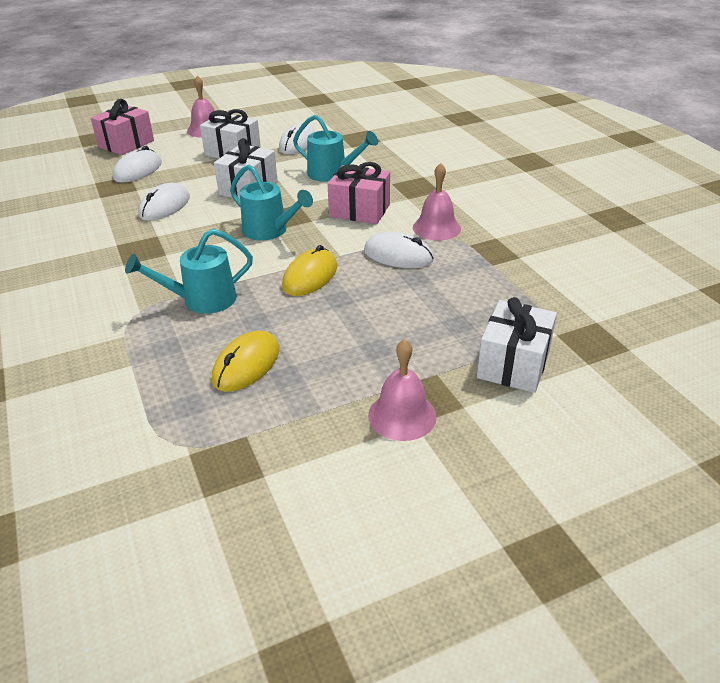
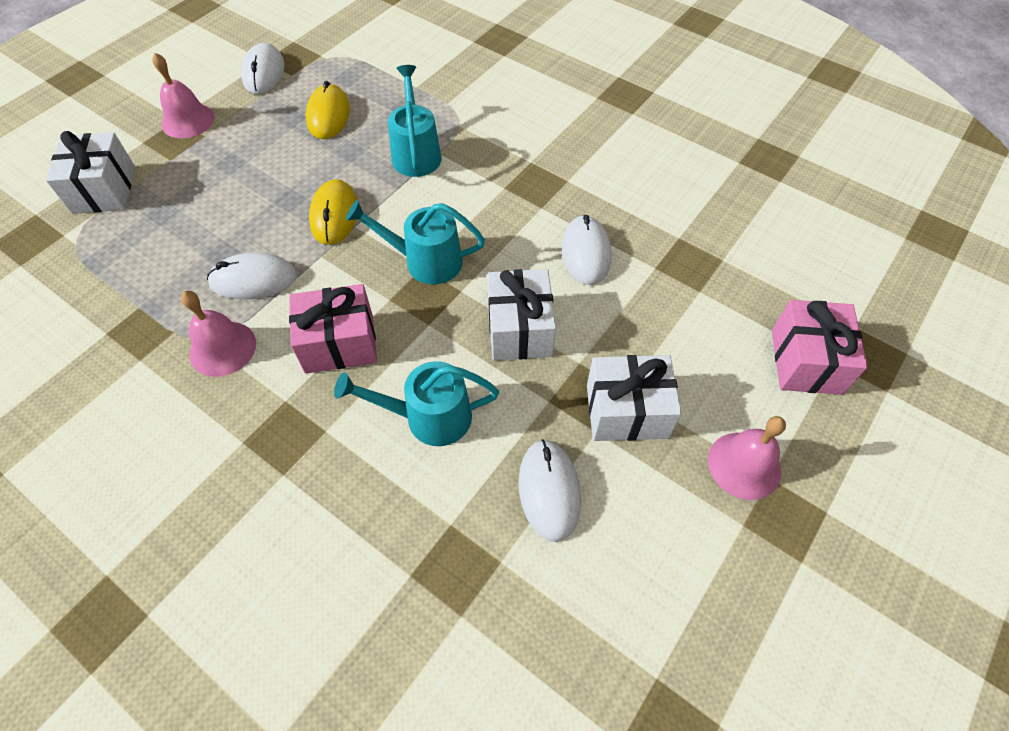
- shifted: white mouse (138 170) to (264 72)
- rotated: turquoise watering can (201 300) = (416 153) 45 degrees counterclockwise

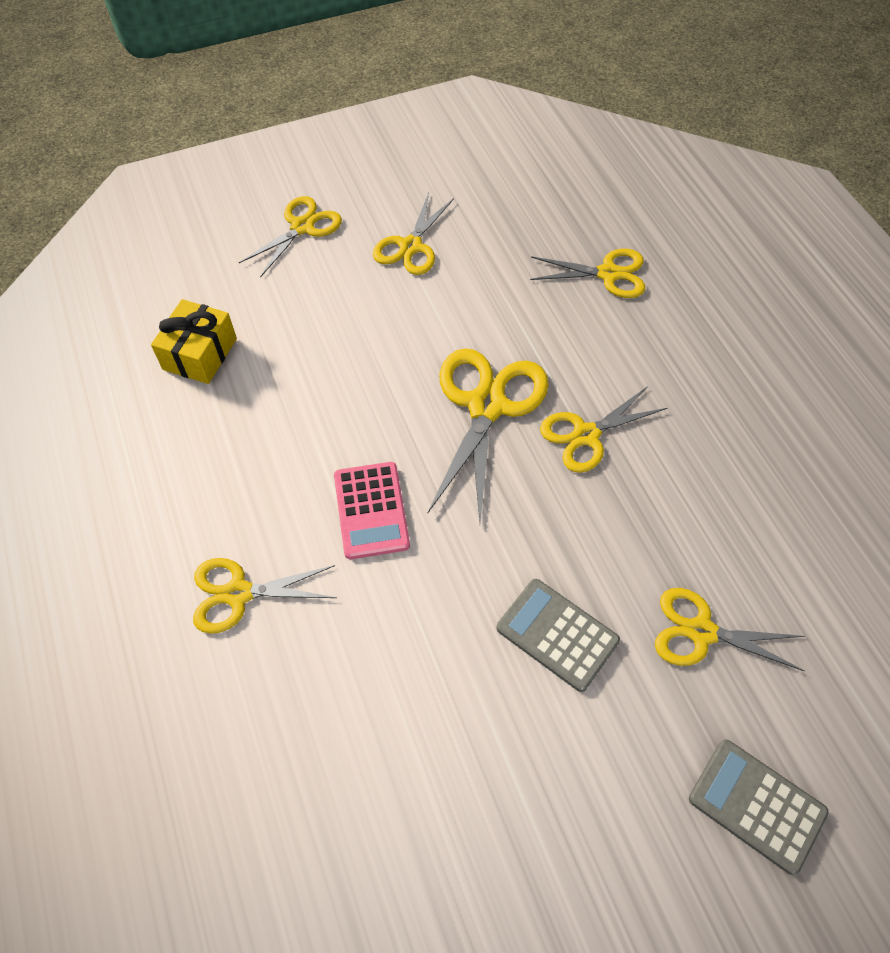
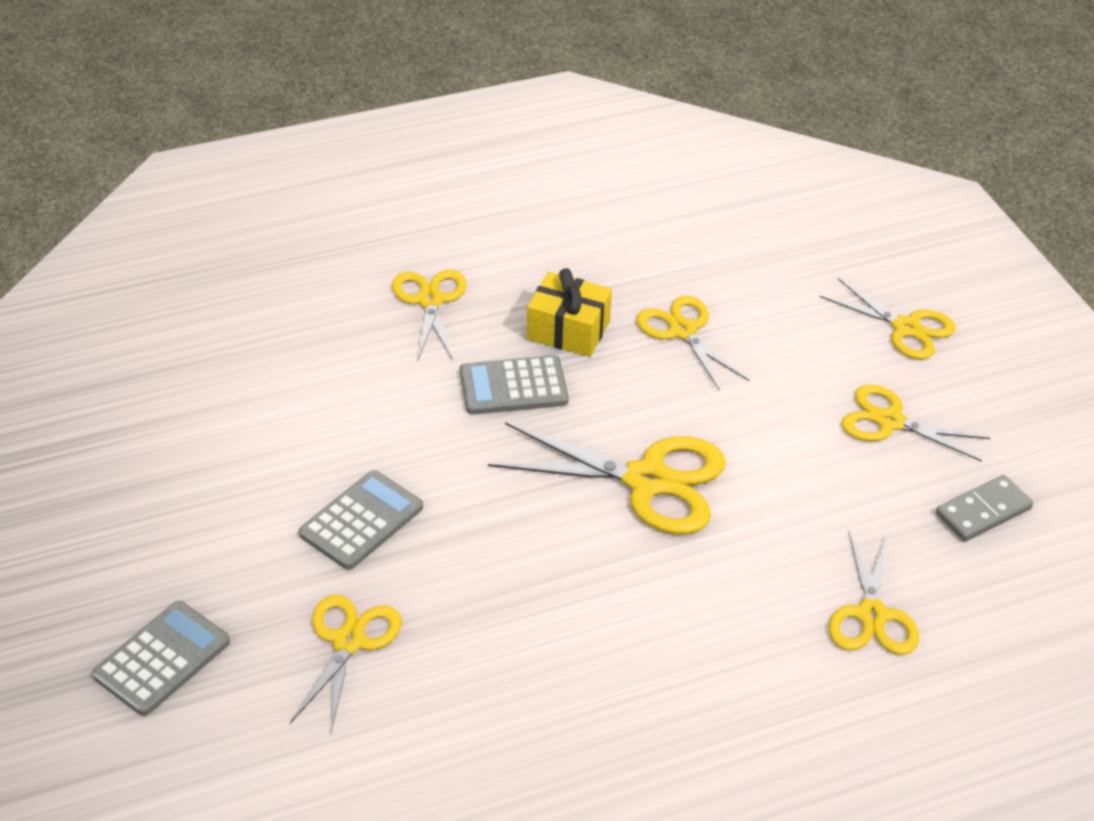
- new: grey domino (983 511)
- shifted: yellow gift (200 354) to (568 330)
- shifted: yellow scissors (586 435) to (683 331)
- repainted: pink calculator (371 510) to grey calculator (513 386)

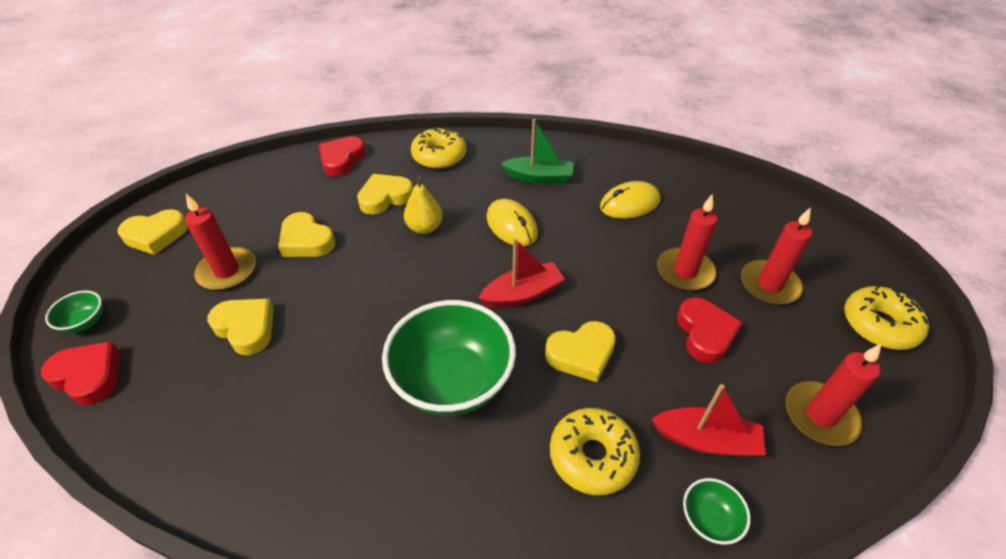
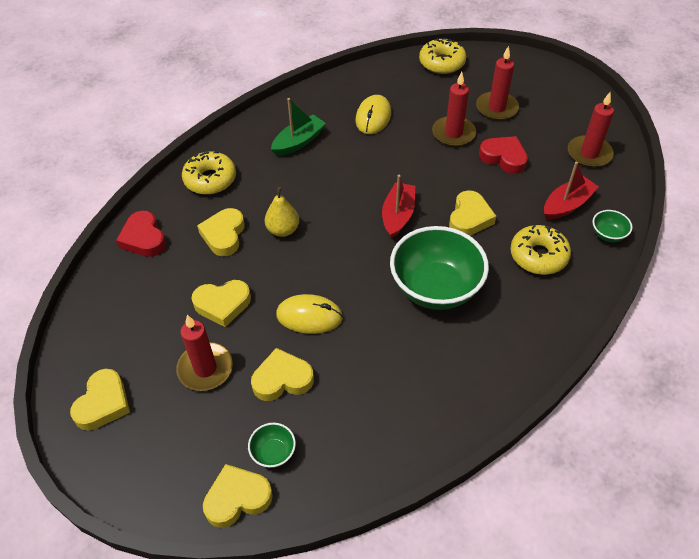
- shifted: green bowl (85 322) to (273 453)
- shifted: yellow mouse (511 226) to (309 316)
- shifted: yellow donut (879 325) to (442 63)
- repainted: red heart (89 376) to yellow heart (237 498)

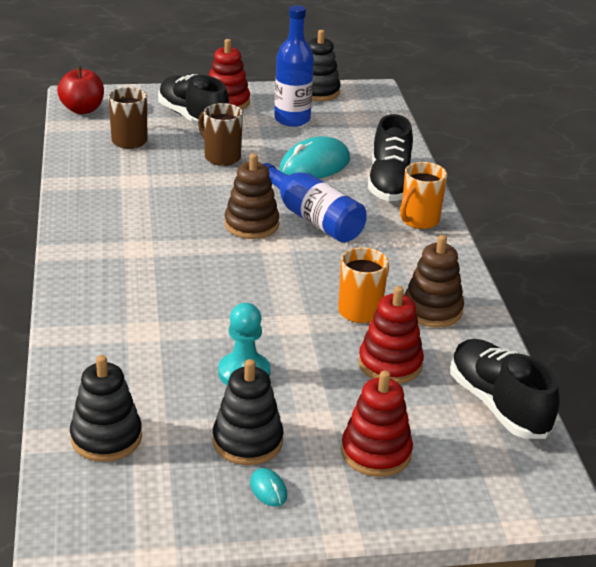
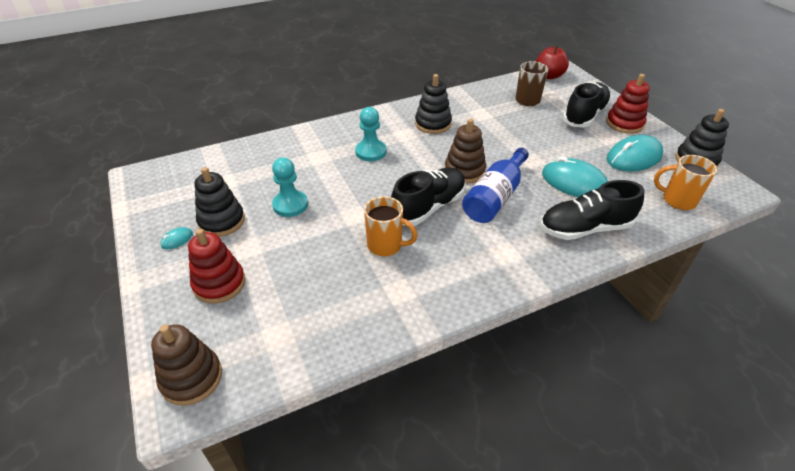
- gone: brown mug (221 157)
- gone: red stacking toy (390 364)
- new: turquoise pawn (370 152)
- shifted: black stacking toy (106 438) to (433 124)
- shifted: orange mug (419 221) to (677 200)
- shifted: brown stacking toy (432 310) to (191 378)
- shifted: black shoe (498 404) to (428 207)
- swapped: blue bottle (292 119) to turquoise mouse (633 157)

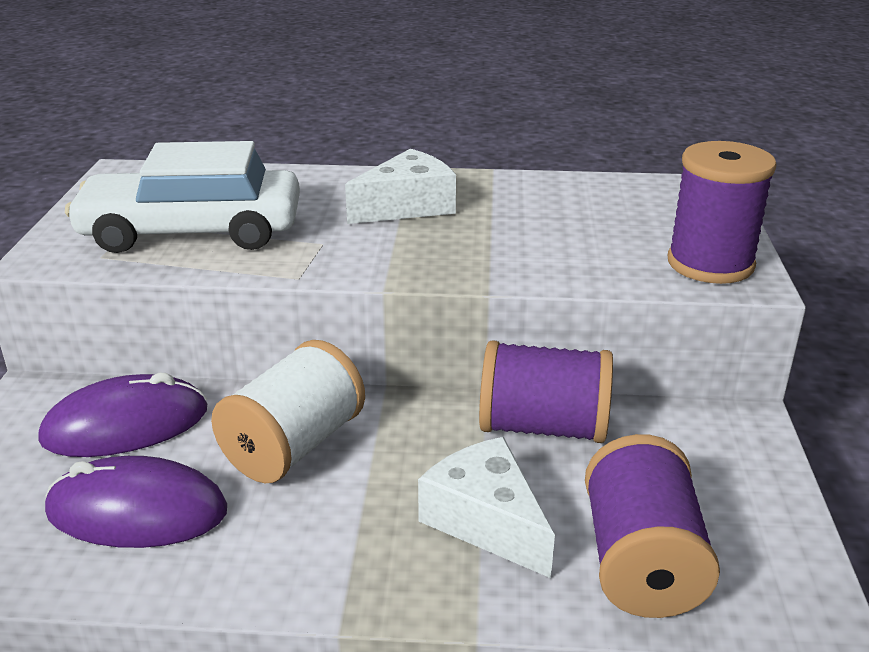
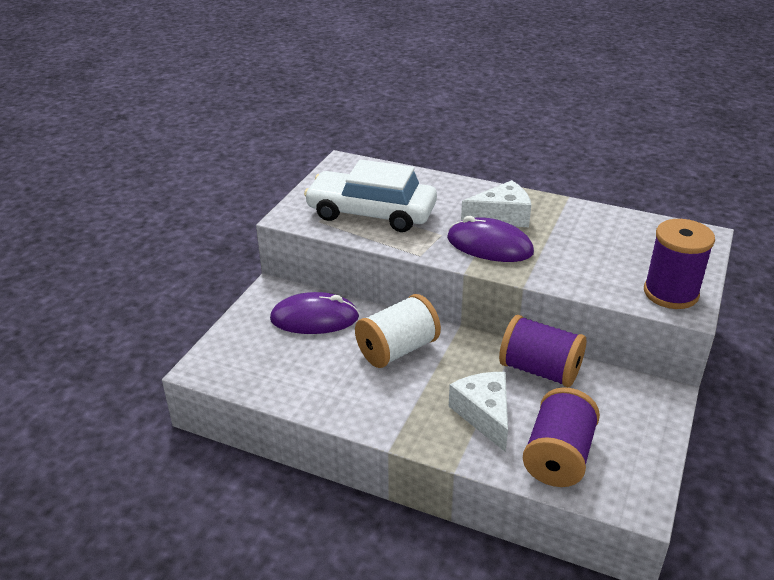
- shifted: purple mouse (137 511) to (489 245)

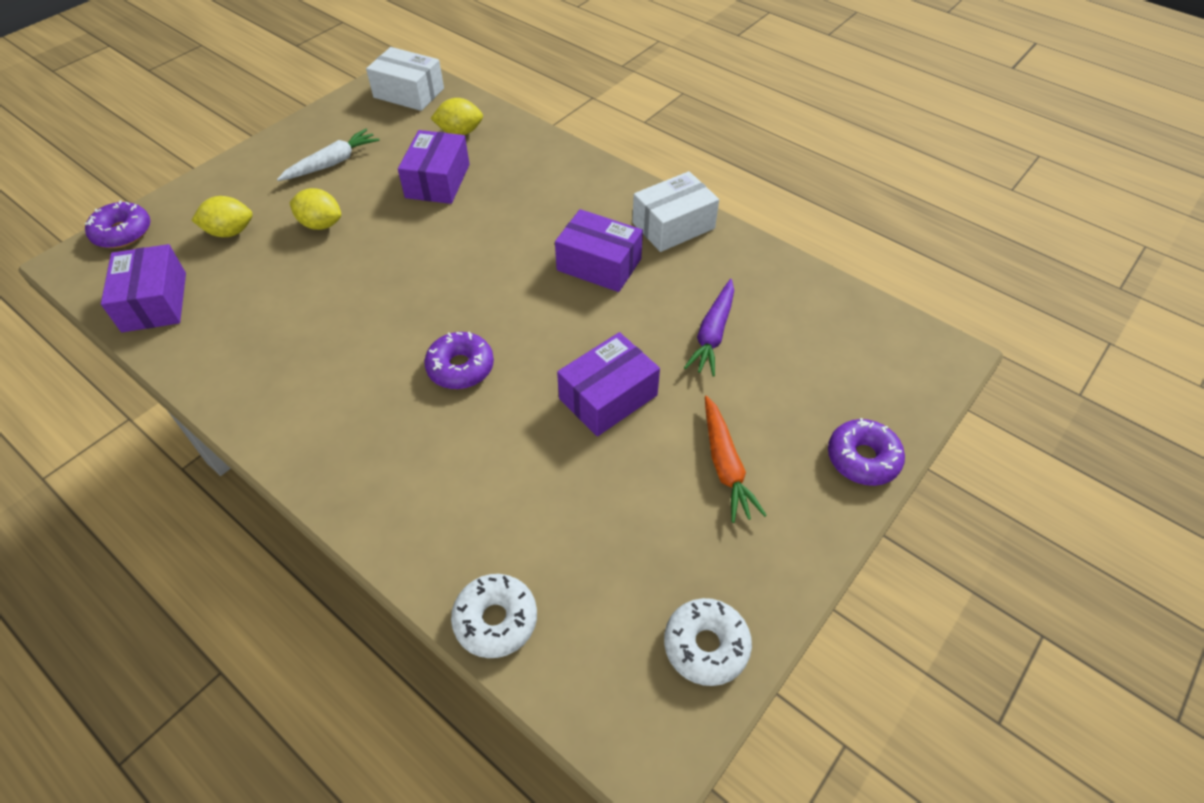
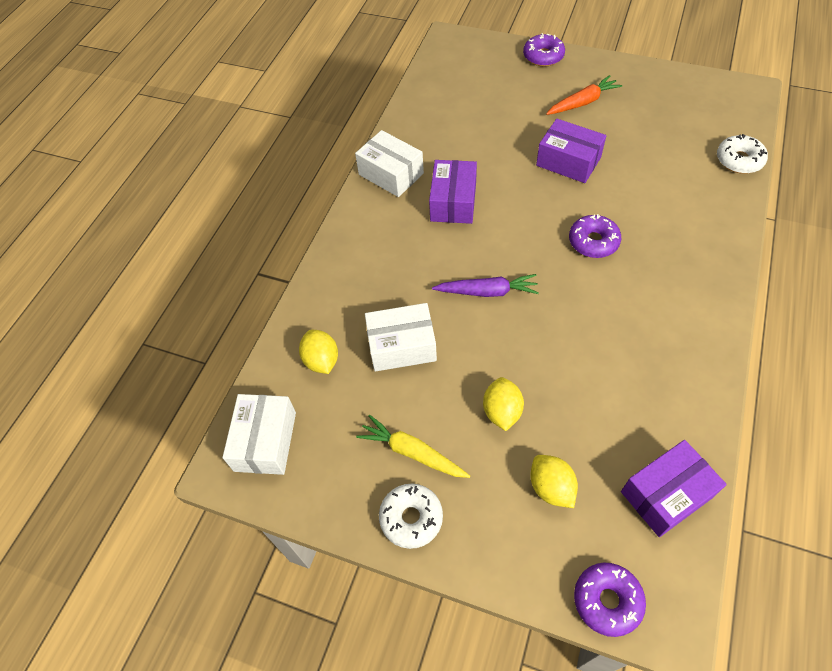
- shifted: white donut (706 645) to (411 518)
- shifted: purple carrot (712 334) to (487 291)
- repainted: white carrot (332 163) to yellow carrot (412 452)
- repainted: purple box (437 181) to white box (402 346)

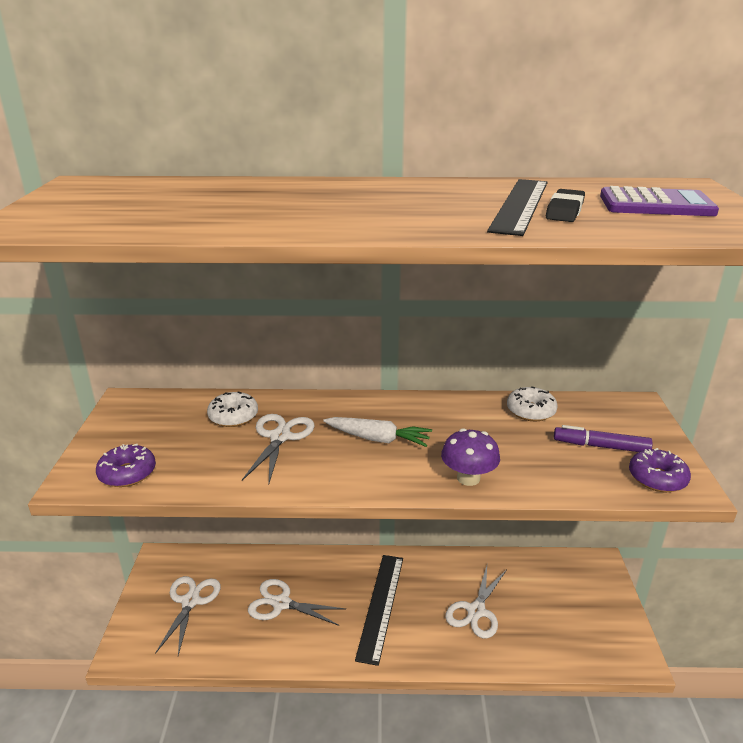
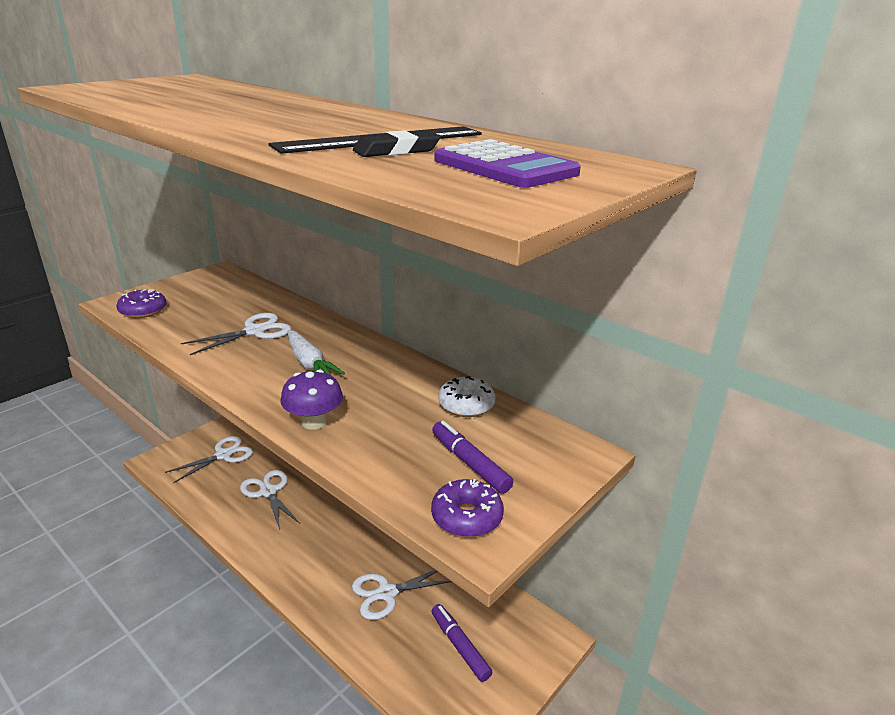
- gone: white donut (233 416)
- gone: black ruler (381 606)
- new: purple marker (460 646)

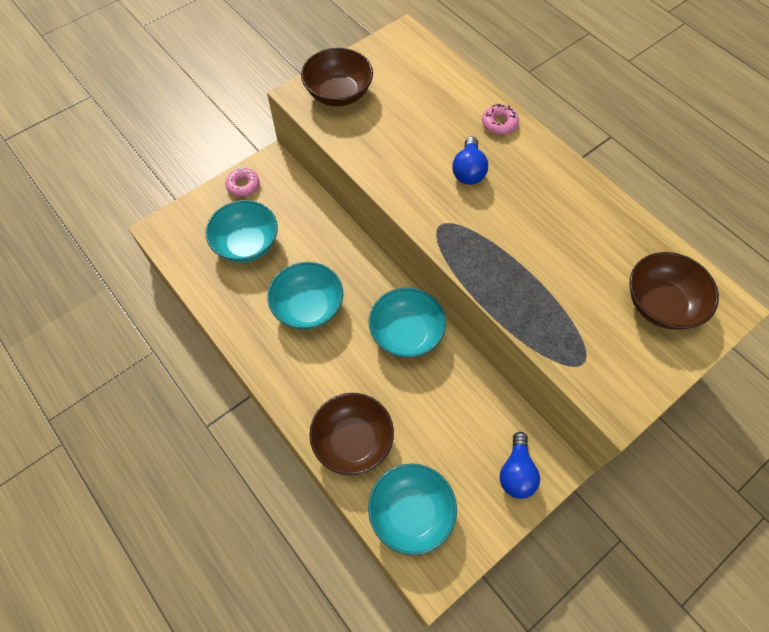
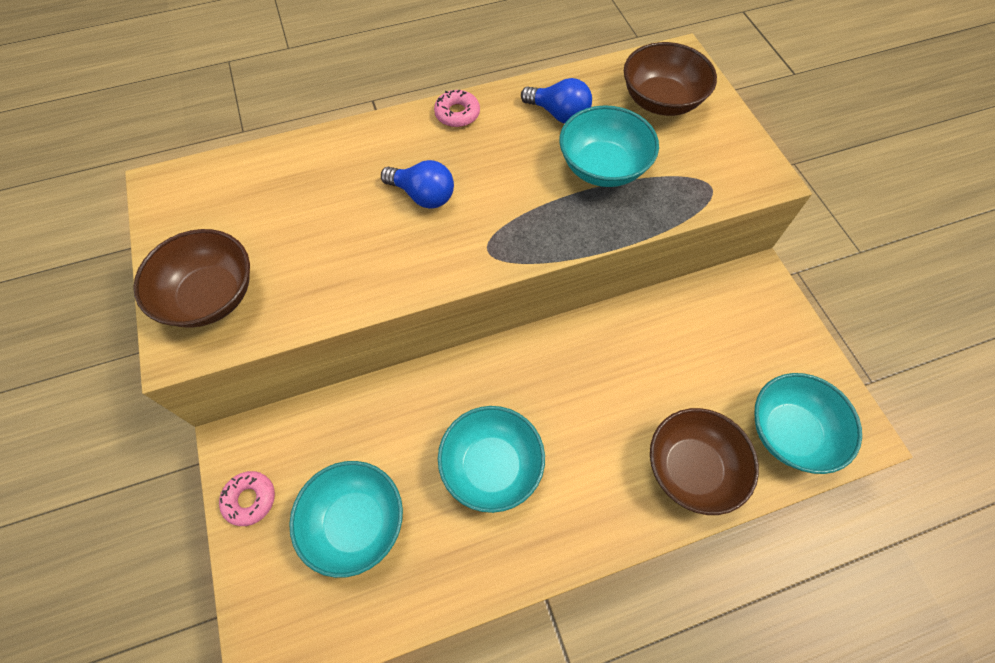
- shifted: turquoise bowl (406 333) to (603 167)
- shifted: pink donut (499 123) to (457 114)
- shifted: blue light bulb (516 472) to (559 114)

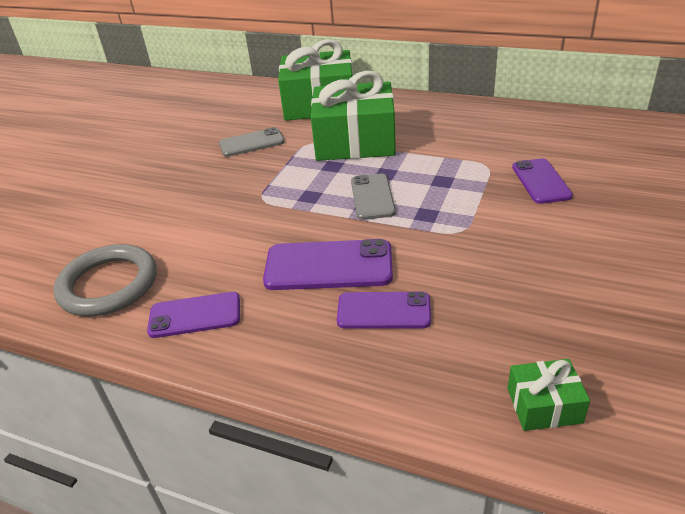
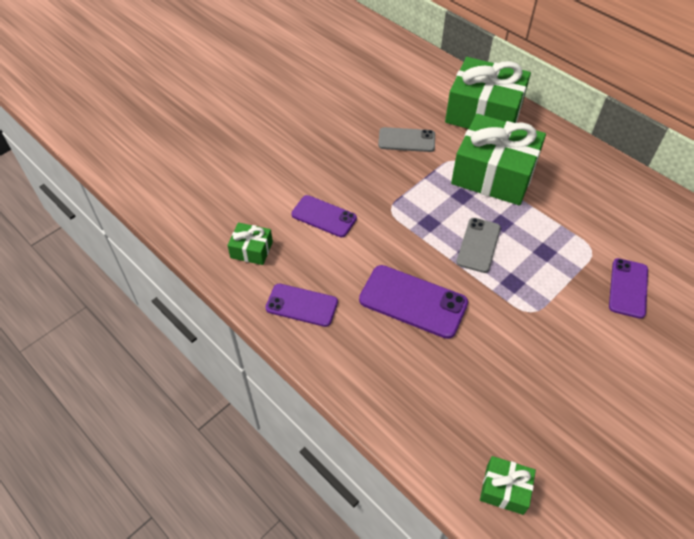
- shifted: purple phone (383 311) to (324 216)
- swapped: grey ring (108 285) to green gift (251 250)

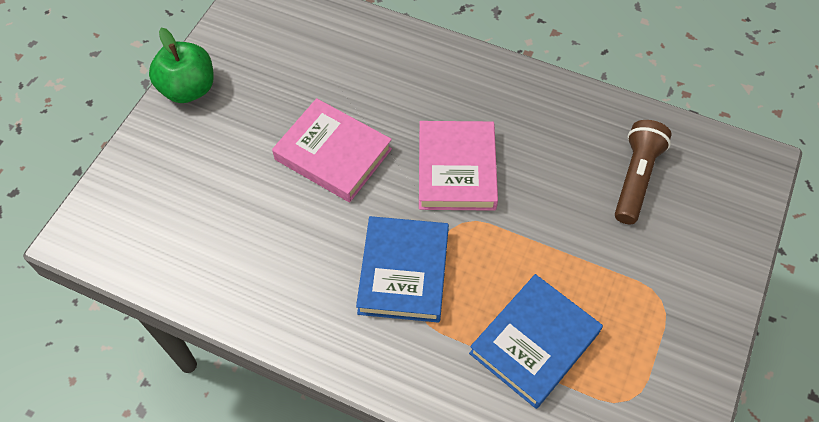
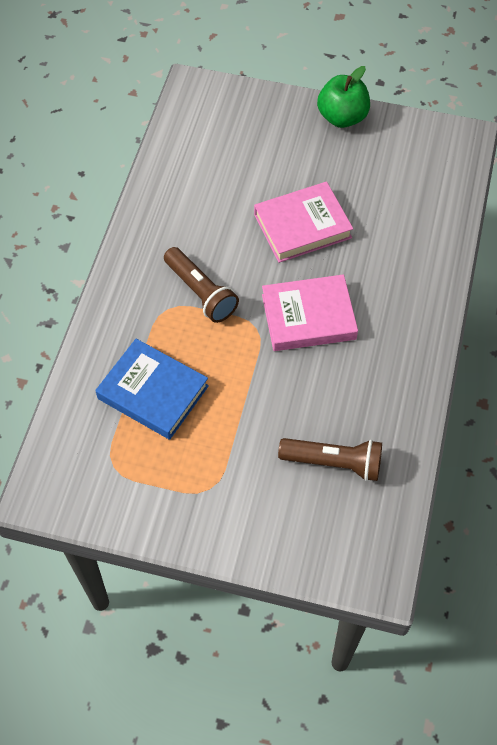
- swapped: blue book (404 272) to brown flashlight (201 293)
- rotated: pink book (333 154) = (302 226) 45 degrees clockwise

